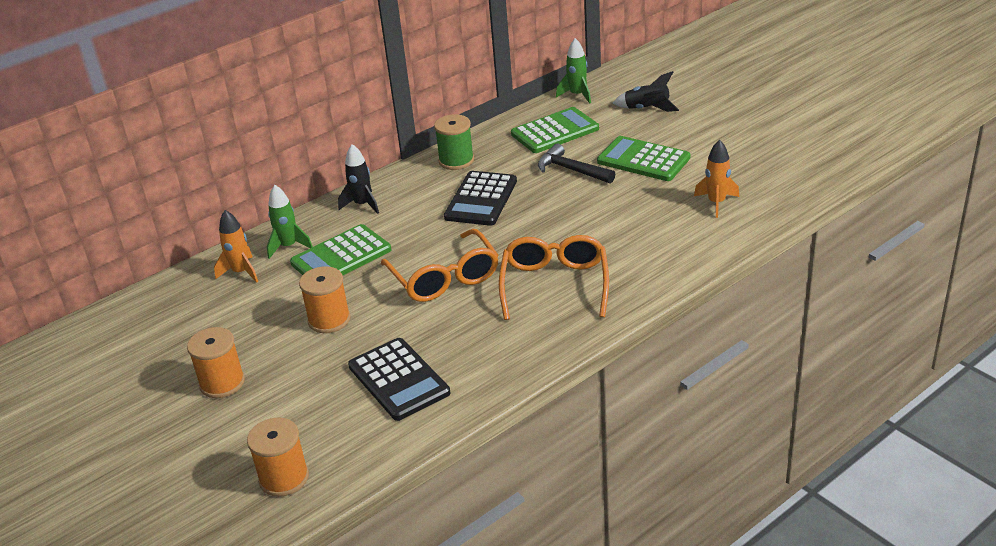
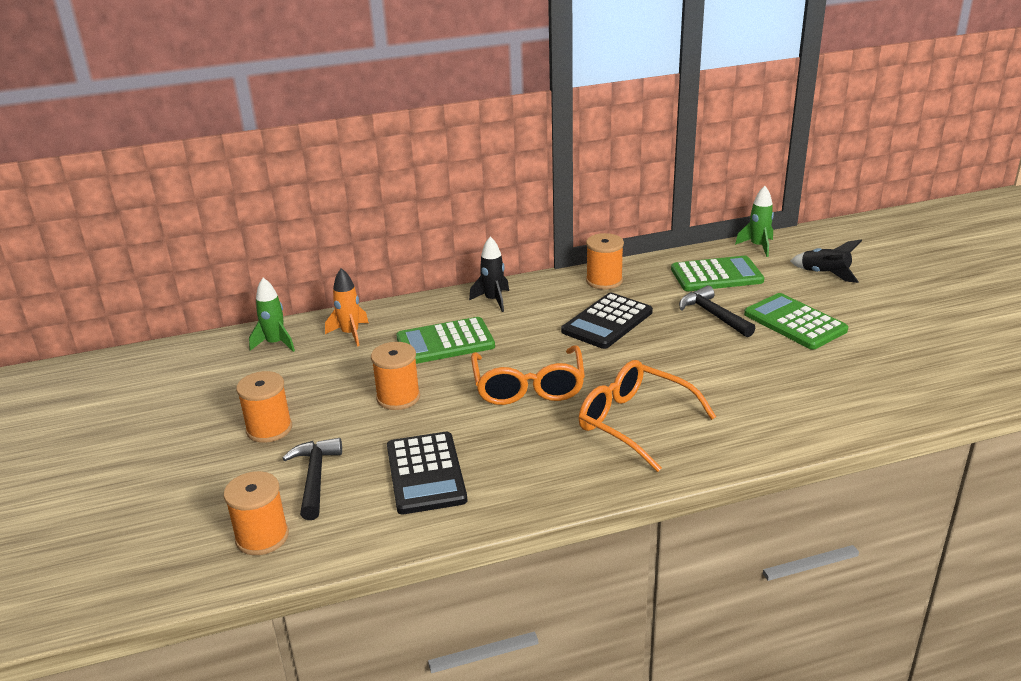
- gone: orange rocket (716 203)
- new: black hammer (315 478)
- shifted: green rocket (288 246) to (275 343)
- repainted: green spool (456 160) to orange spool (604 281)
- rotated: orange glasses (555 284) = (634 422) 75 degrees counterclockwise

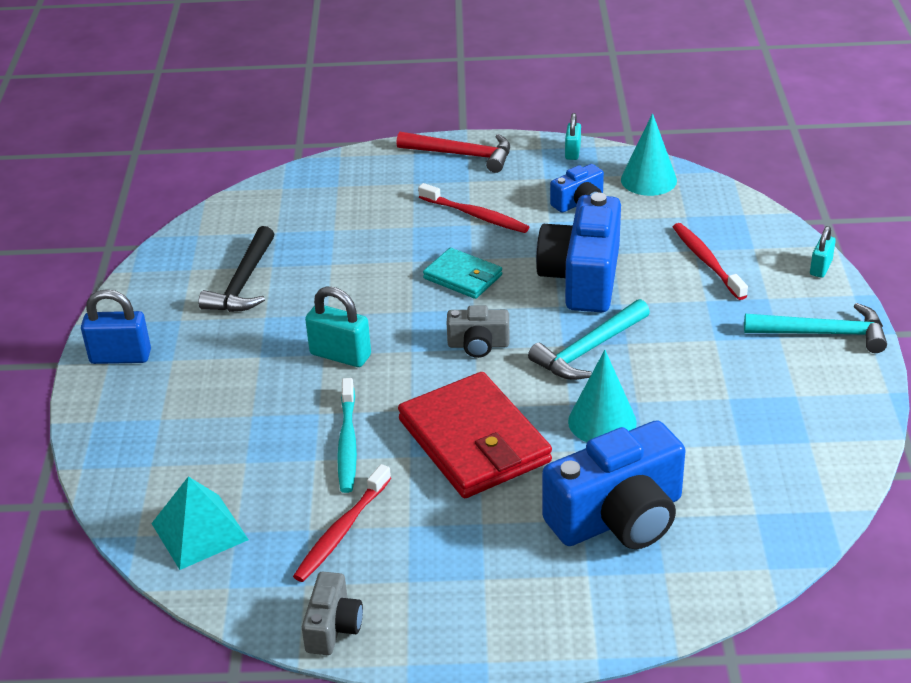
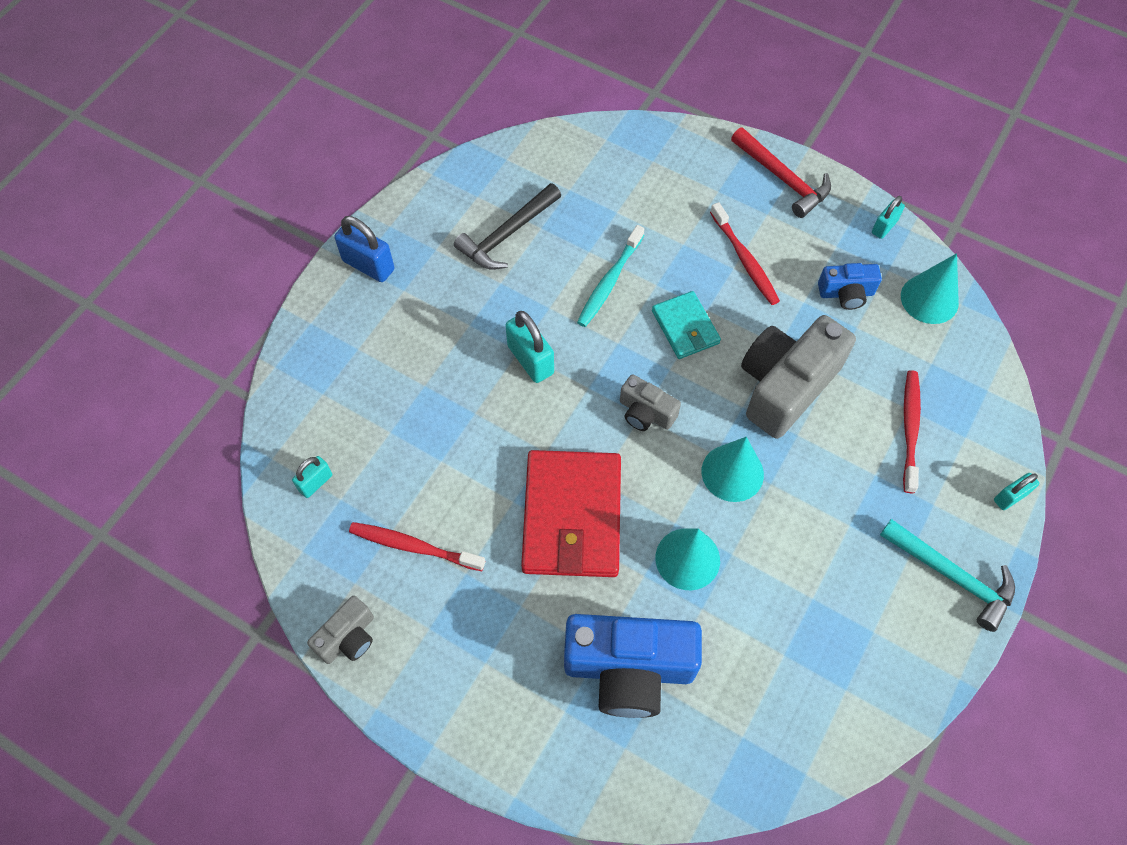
- shifted: turquoise toothbrush (347 442) to (610 281)
- swapped: turquoise pyramid (199 531) to turquoise padlock (315 482)
- swapped: turquoise hammer (589 350) to turquoise cone (732 472)
- repainted: blue camera (582 278) to grey camera (785 386)
- rotated: red toothbrush (342 530) = (414 547) 45 degrees clockwise

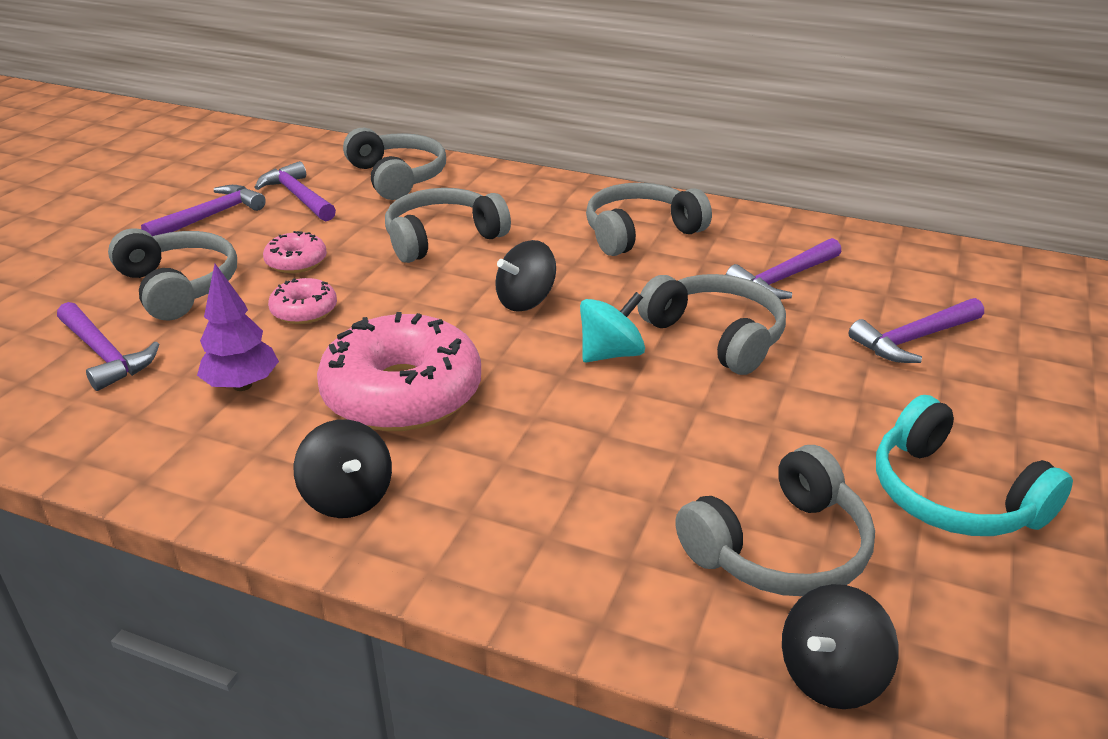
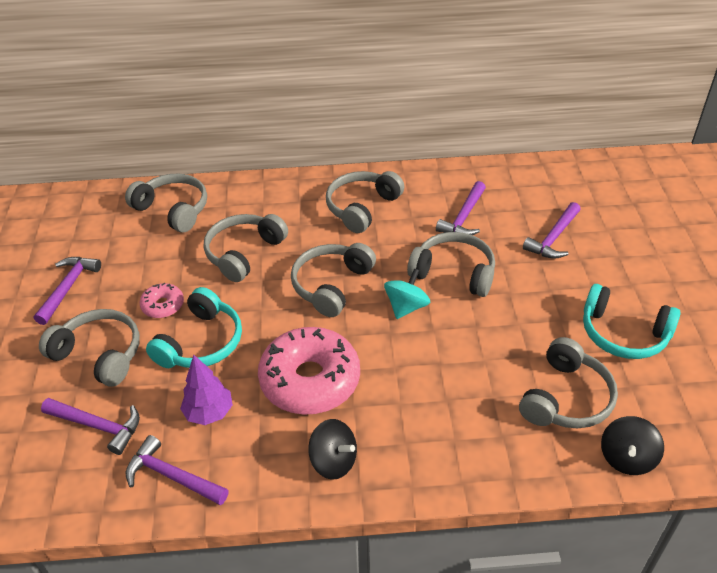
- shifted: purple hammer (298 196) to (172 476)
- swapped: pink donut (304 310) to turquoise headphones (201 342)
- swapped: black spinning top (526 301) to grey headphones (332 285)

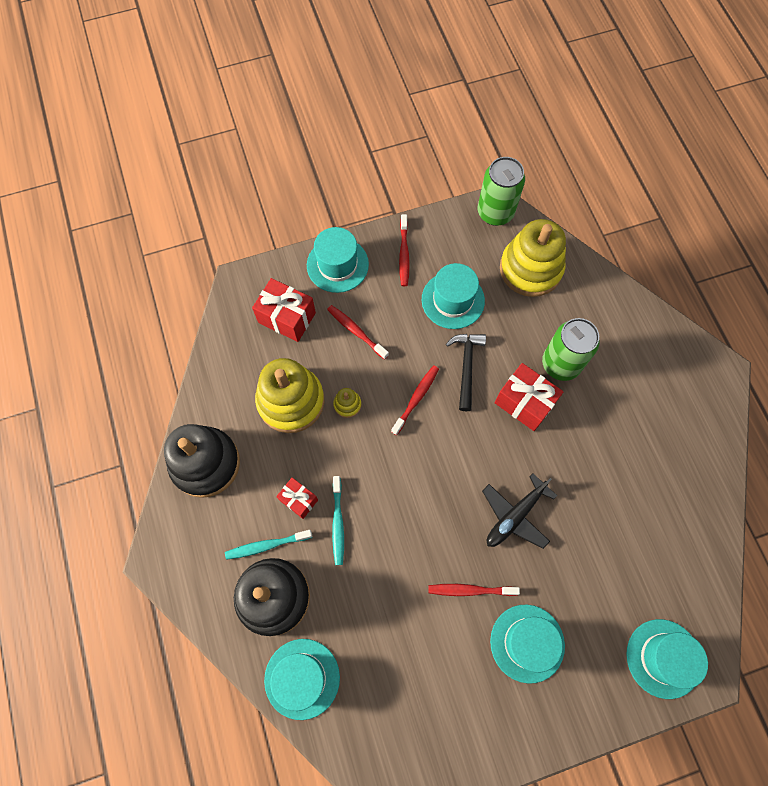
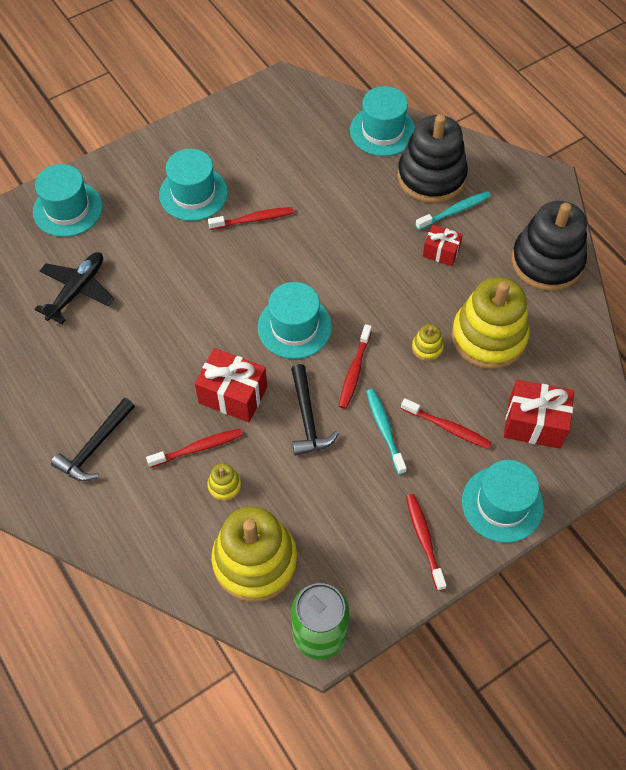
- new: black hammer (95 446)
- new: yellow stacking toy (224 485)
- shifted: turquoise toothbrush (338 523) to (384 430)
- shifted: turquoise hat (453 300) to (294 327)
- shifted: black plane (515 515) to (77 290)
- swapped: green can (561 364) to red toothbrush (198 448)

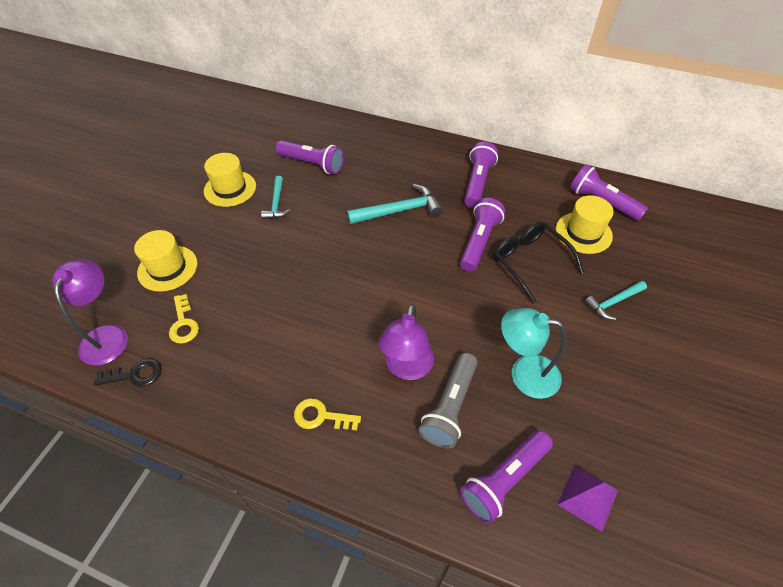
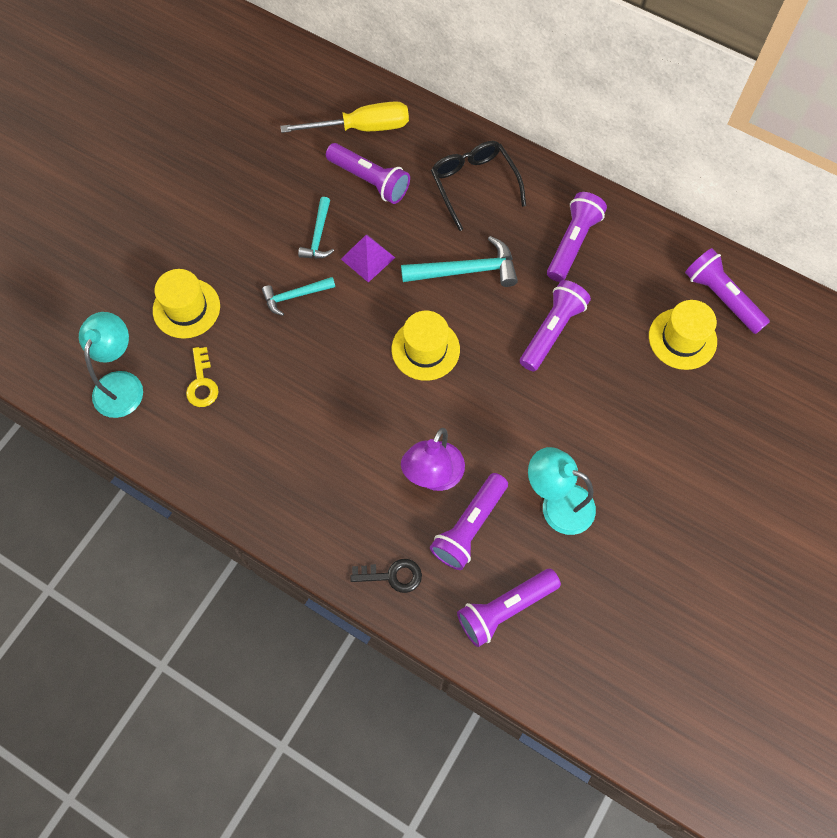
- gone: yellow key (321 416)
- new: yellow screwdriver (362 128)
- shifted: black key (135 375) to (392 576)
- shifted: yellow hat (230 188) to (425 349)
- shifted: black glasses (529 262) to (474 185)
- shifted: purple pyramid (587 497) to (368 258)
- shifted: turquoise hammer (613 302) to (295 296)
- repainted: purple lamp (107 335) to turquoise lamp (121 384)
- repainted: grey flashlight (450 407) to purple flashlight (469 526)

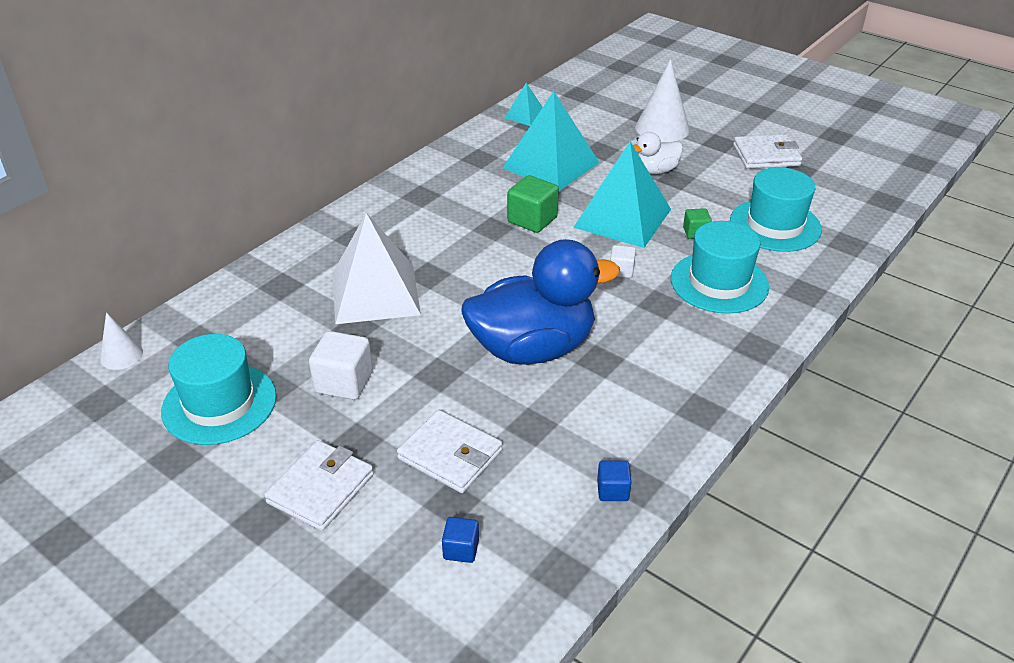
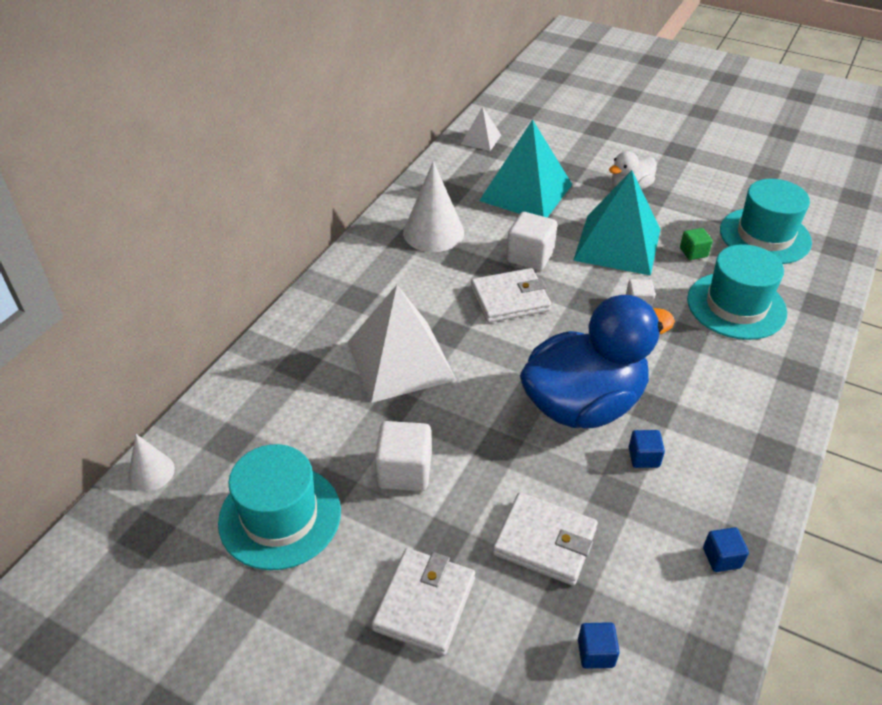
- new: blue cube (643 457)
- shifted: white cone (662 128) to (433 232)
- shifted: white wallet (766 155) to (510 299)
- repainted: turquoise pyramid (525 115) to white pyramid (481 139)
- repainted: green cube (532 220) to white cube (530 256)

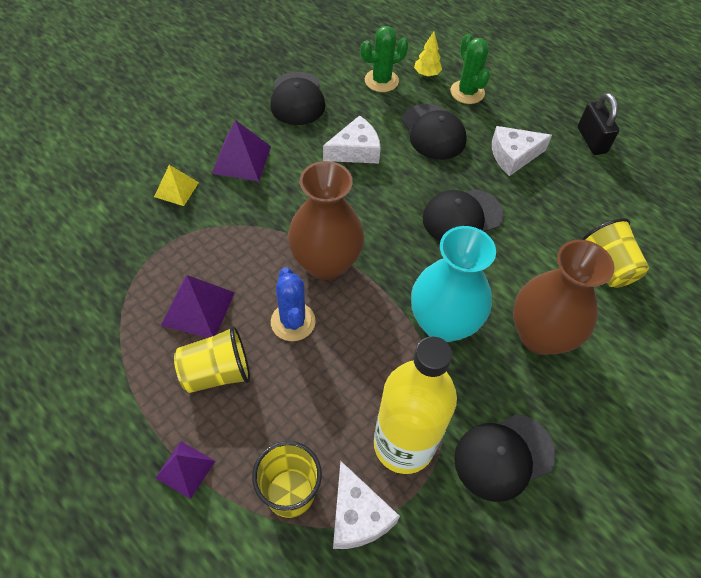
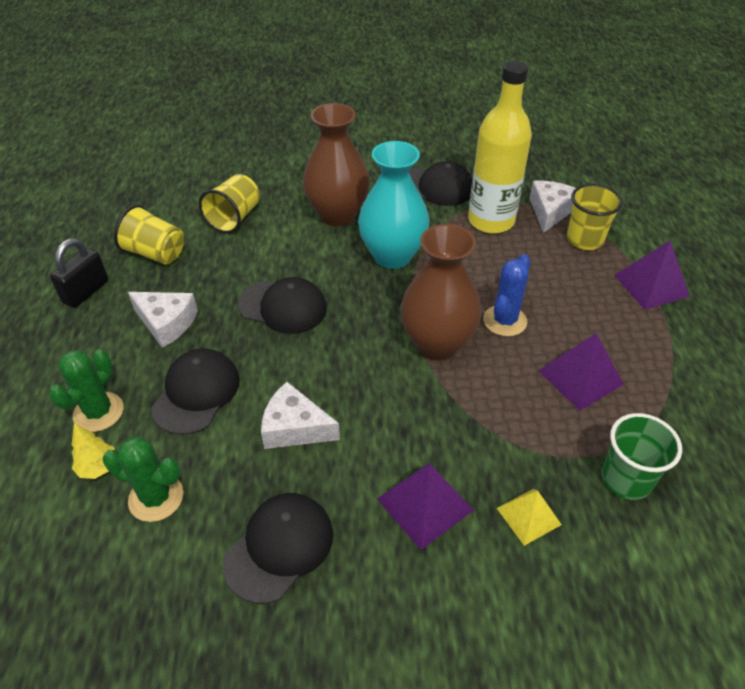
- new: green cup (626 479)
- shifted: yellow cup (217 372) to (155 253)
- scaled: purple pyramid (185 469) = (651 285) x1.52

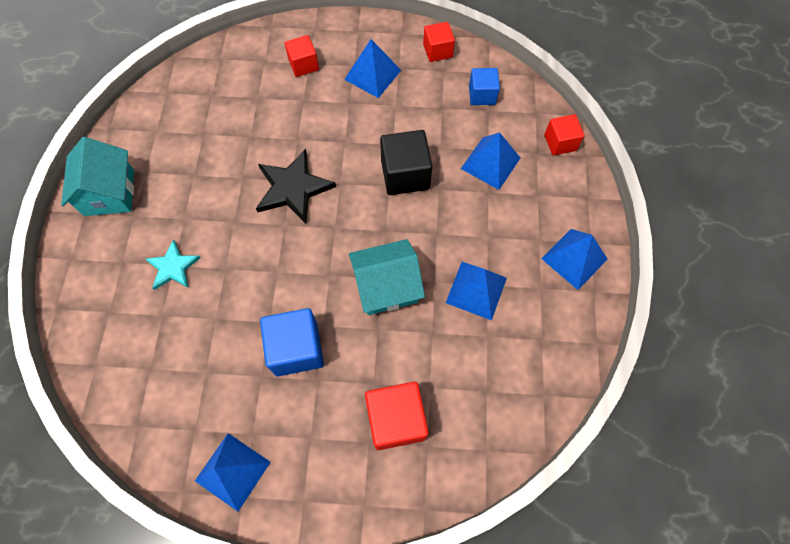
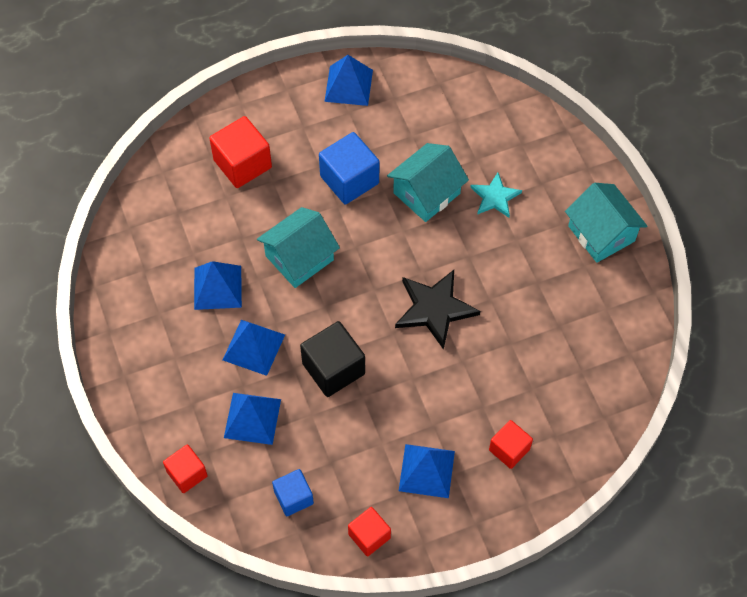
- new: turquoise house (426 193)
- shifted: blue pyramid (574 258) to (253 347)

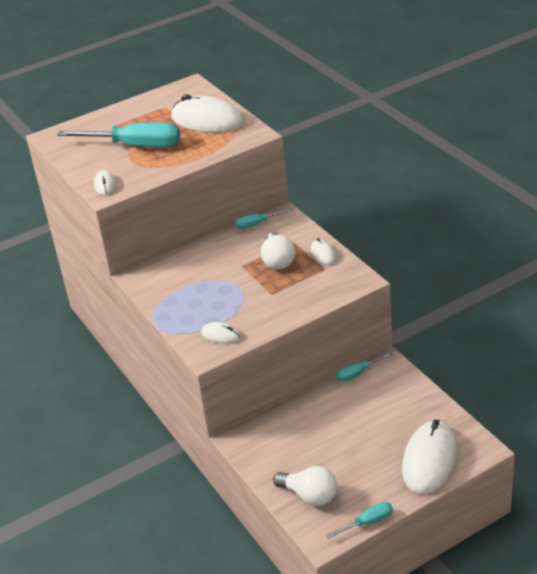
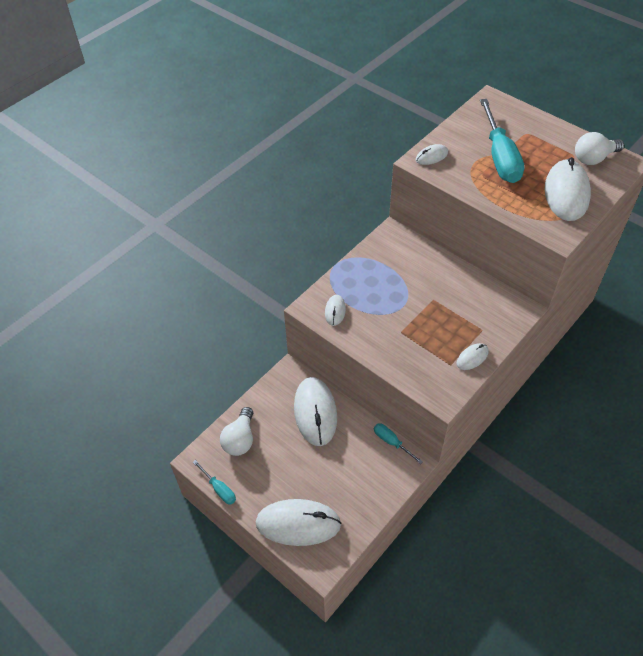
- gone: turquoise screwdriver (257 224)
- new: white mouse (315 412)
- shifted: white light bulb (278 260) to (594 158)

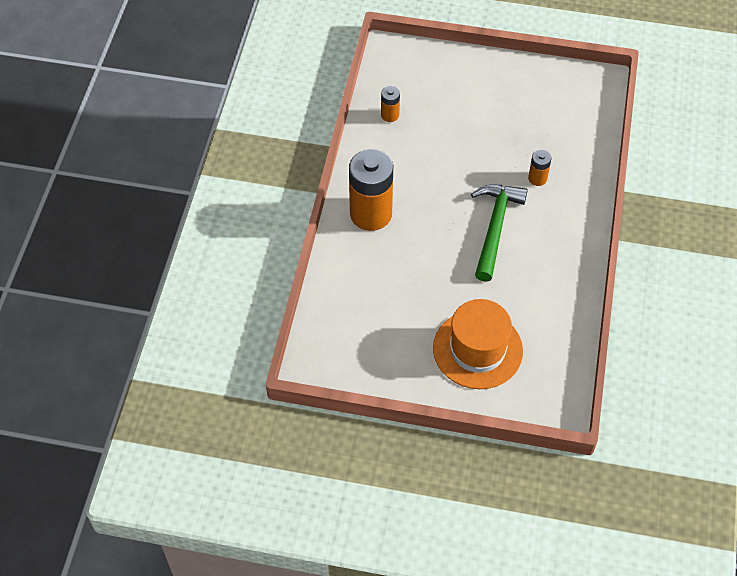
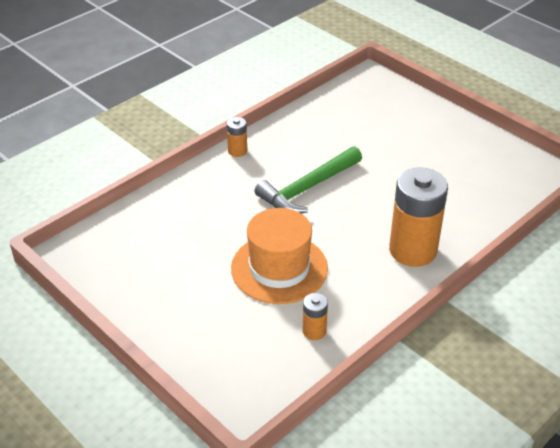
- shifted: orange hat (477 349) to (279 268)
- shifted: orange battery (537 178) to (237 151)

